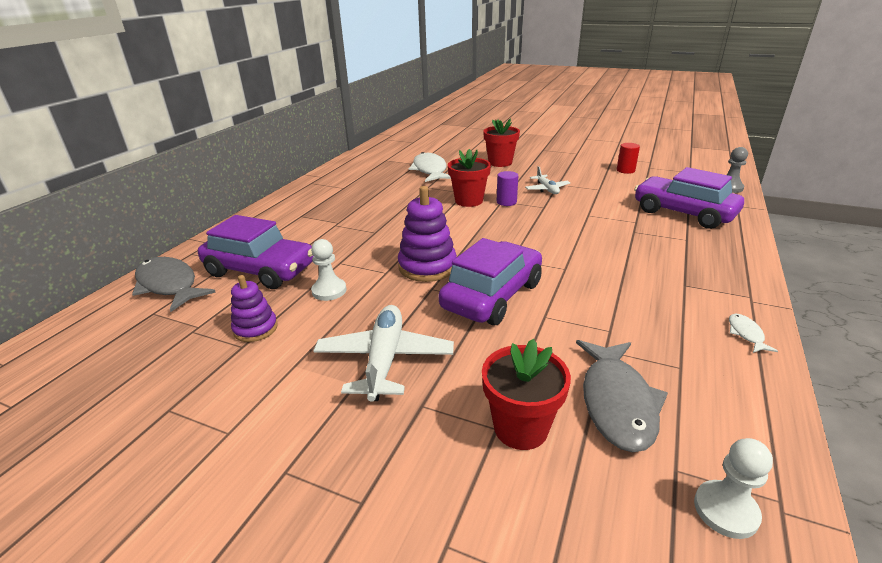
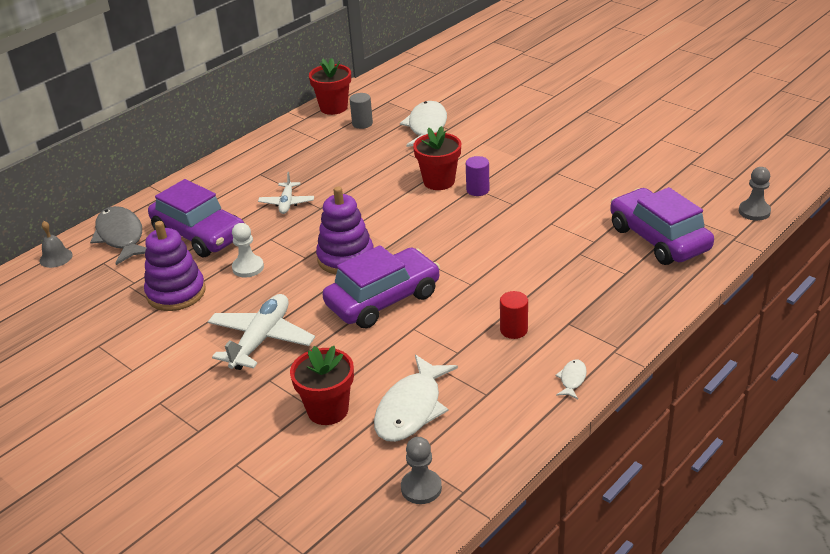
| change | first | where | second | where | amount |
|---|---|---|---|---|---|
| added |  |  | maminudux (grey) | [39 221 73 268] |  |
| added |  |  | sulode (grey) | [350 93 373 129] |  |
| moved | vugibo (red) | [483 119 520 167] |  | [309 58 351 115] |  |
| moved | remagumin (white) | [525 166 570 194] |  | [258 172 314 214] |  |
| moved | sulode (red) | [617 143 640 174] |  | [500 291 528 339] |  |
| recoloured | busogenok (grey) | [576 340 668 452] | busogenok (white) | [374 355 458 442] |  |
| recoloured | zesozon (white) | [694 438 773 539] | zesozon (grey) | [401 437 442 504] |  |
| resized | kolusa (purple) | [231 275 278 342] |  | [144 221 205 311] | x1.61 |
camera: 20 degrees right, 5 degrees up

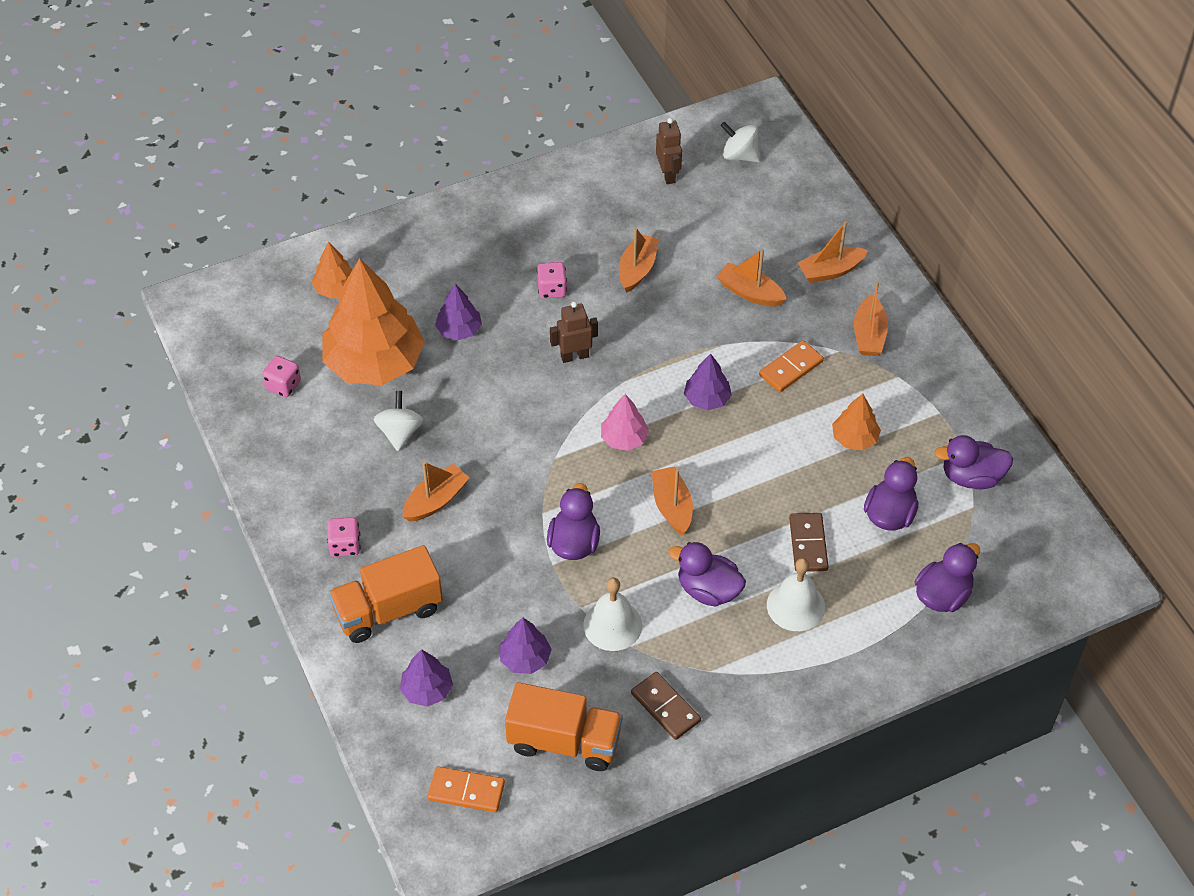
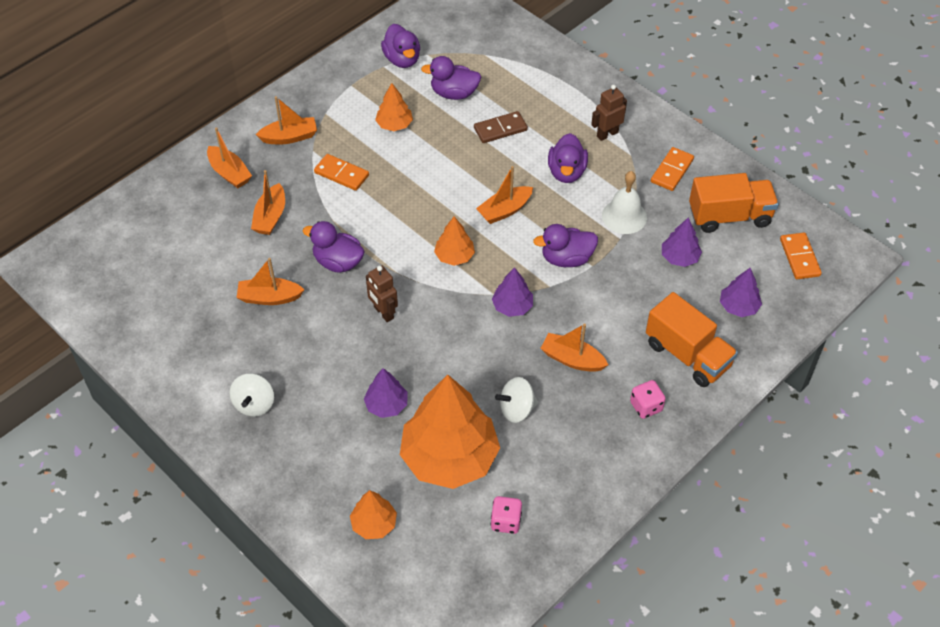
| change | first | where | second | where | amount |
|---|---|---|---|---|---|
| removed | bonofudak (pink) | [537 262 567 299] |  |  |  |
| removed | maminudux (white) | [767 558 825 631] |  |  |  |
| moved | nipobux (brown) | [656 118 682 184] |  | [591 85 627 141] |  |
| moved | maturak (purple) | [684 353 732 410] |  | [492 267 533 317] |  |
| moved | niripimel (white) | [720 122 760 162] |  | [229 374 274 416] |  |
| moved | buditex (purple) | [915 543 980 612] |  | [303 221 365 273] |  |
| recoloured | maturak (pink) | [601 394 649 451] | maturak (orange) | [434 216 475 266] |  |
| recoloured | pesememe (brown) | [631 672 701 740] | pesememe (orange) | [651 147 694 191] |  |
| turned | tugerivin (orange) | [505 682 623 771] |  | [689 173 779 233] | 90 degrees clockwise |
camera: 110 degrees left, 0 degrees up

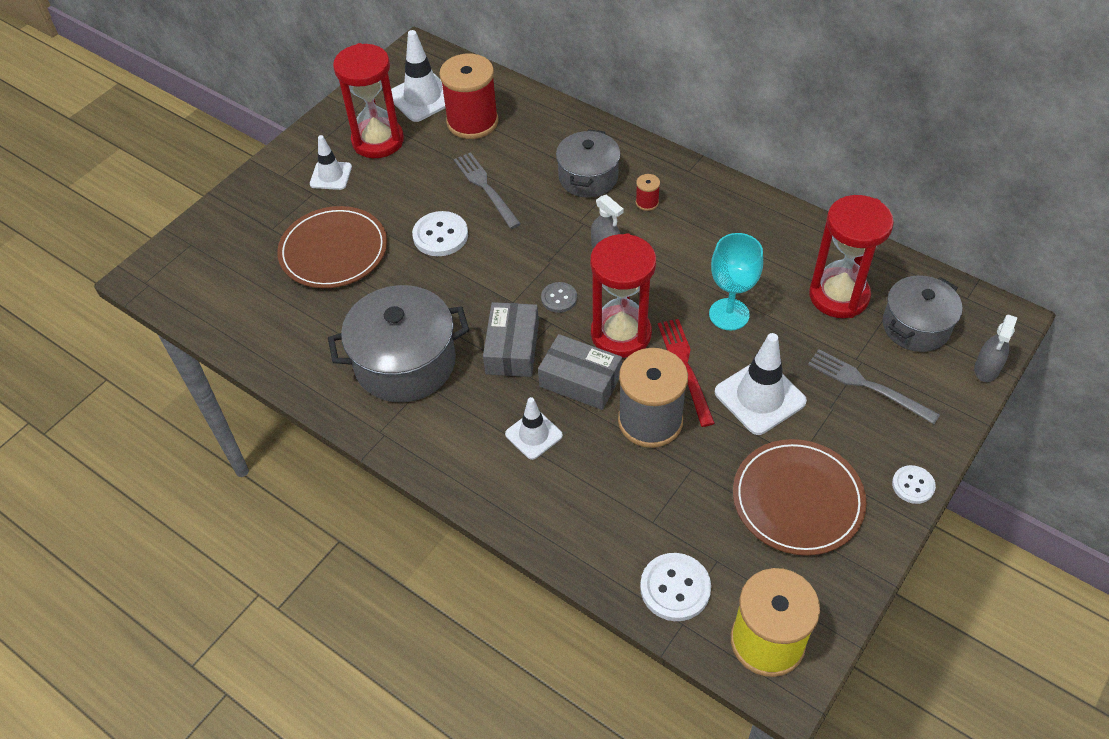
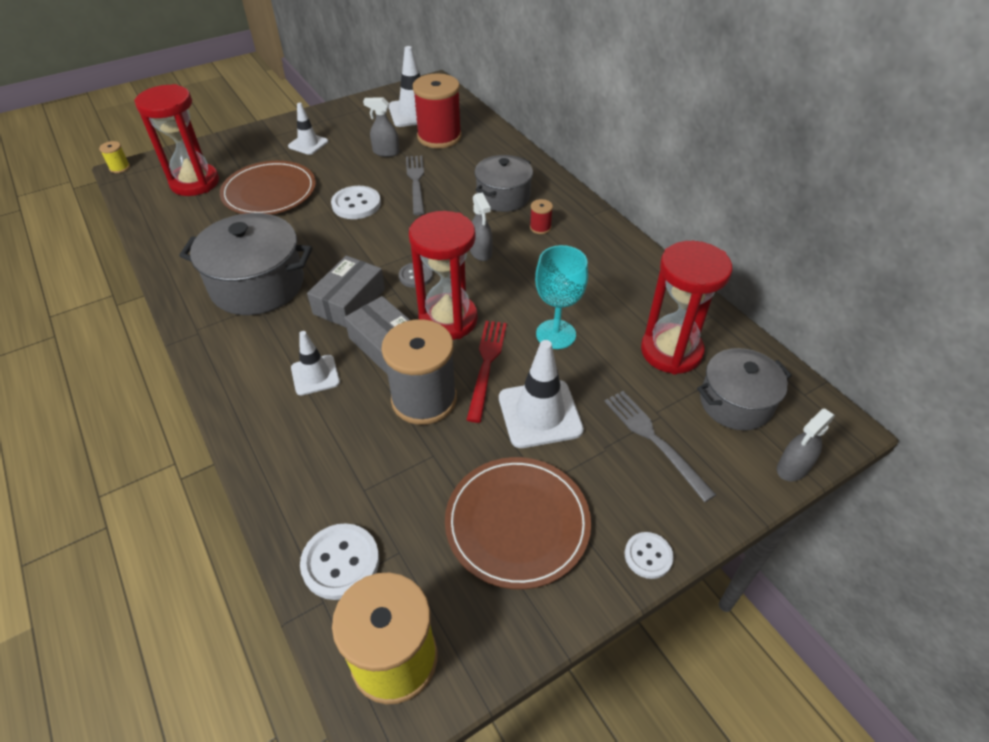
| change | first | where | second | where | amount |
|---|---|---|---|---|---|
| added |  |  | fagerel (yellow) | [99 141 130 173] |  |
| added |  |  | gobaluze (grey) | [363 97 399 157] |  |
| moved | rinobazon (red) | [333 43 404 158] |  | [134 84 219 196] |  |
camera: 20 degrees right, 5 degrees down

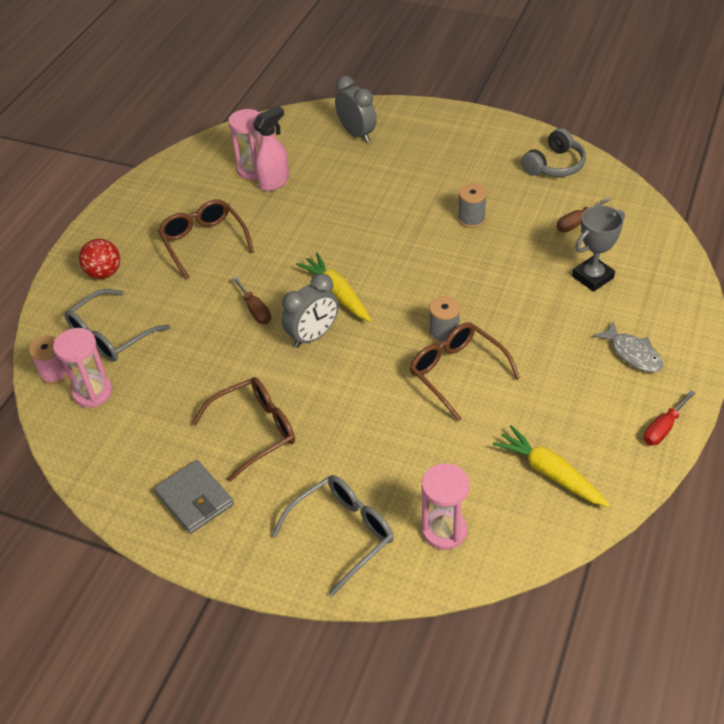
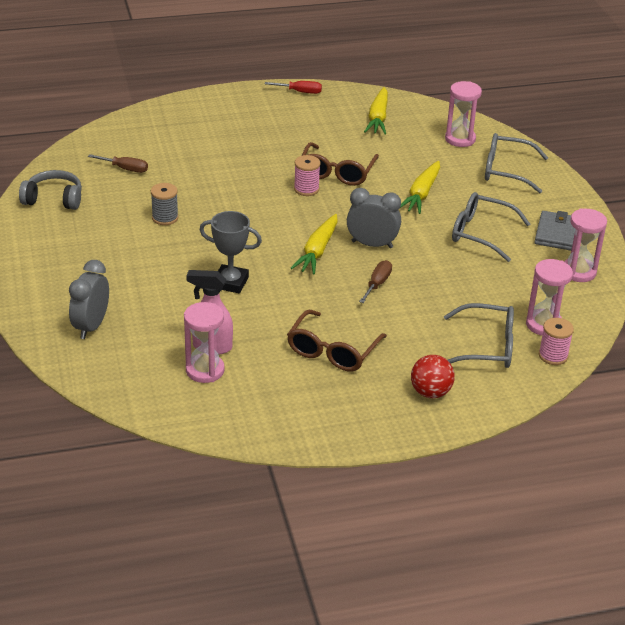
| change | first | where | second | where | amount |
|---|---|---|---|---|---|
| removed | busogenok (grey) | [593 321 663 372] |  |  |  |
| added |  |  | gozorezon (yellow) | [400 161 440 214] |  |
| added |  |  | rinobazon (pink) | [564 208 607 282] |  |
| moved | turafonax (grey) | [572 205 625 292] |  | [200 211 262 293] |  |
| recoloured | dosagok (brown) | [192 377 295 482] | dosagok (grey) | [452 192 530 262] |  |
| recoloured | fagerel (grey) | [429 296 461 344] | fagerel (pink) | [294 155 321 196] |  |
camera: 130 degrees left, 10 degrees down

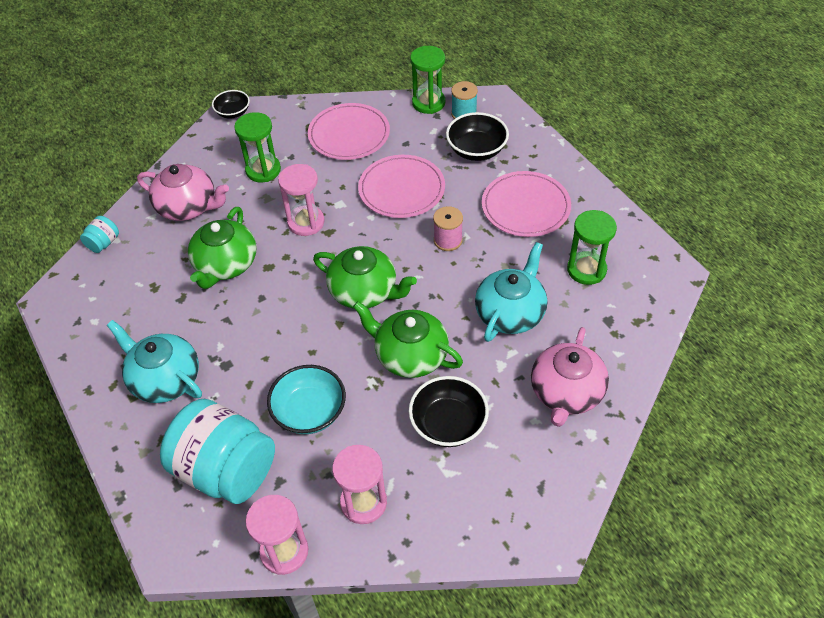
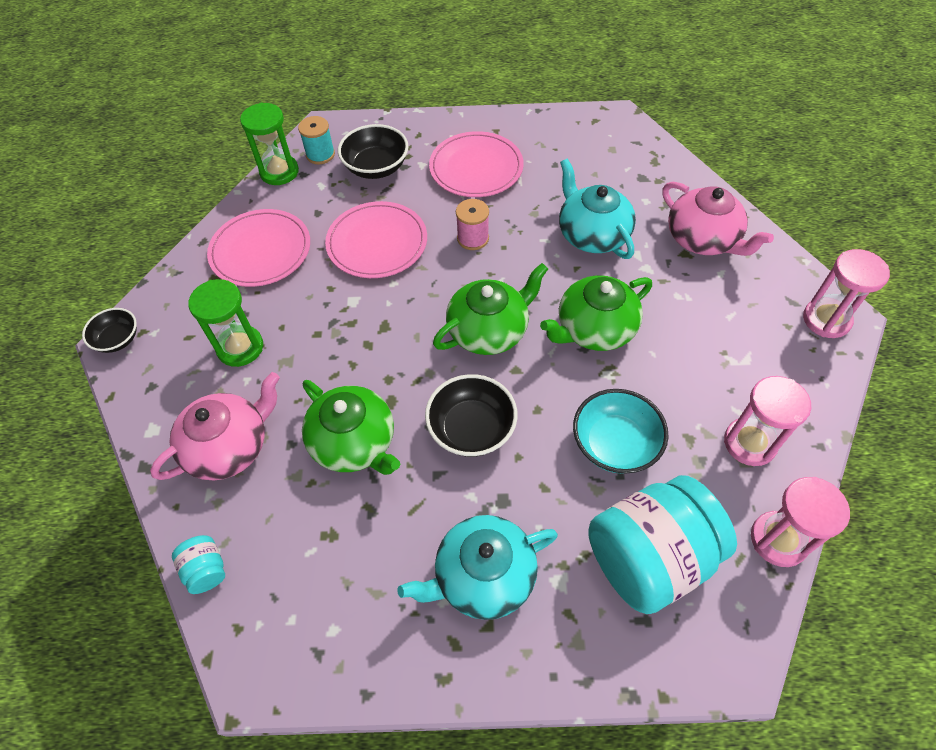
| change | first | where | second | where | amount |
|---|---|---|---|---|---|
| removed | rinobazon (green) | [567 210 617 285] |  |  |  |
| moved | rinobazon (pink) | [278 164 325 236] |  | [803 249 890 338] |  |
| moved | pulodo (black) | [409 376 489 447] |  | [425 374 518 457] |  |
camera: 60 degrees left, 5 degrees up

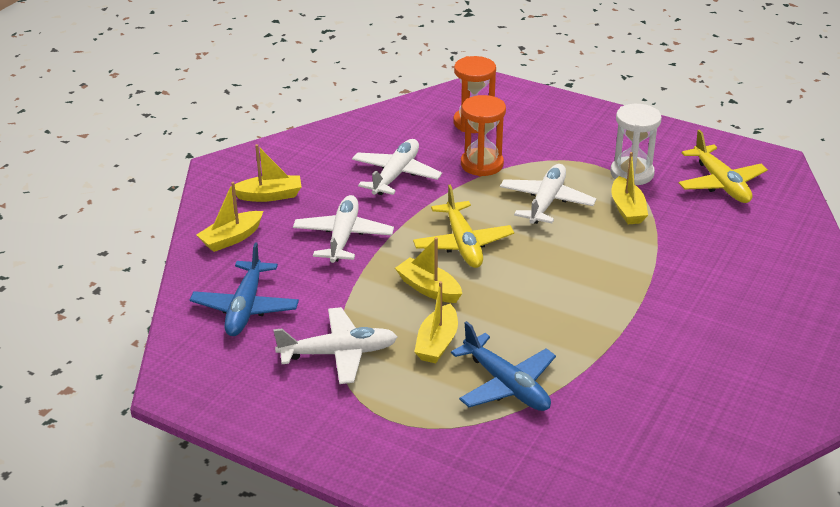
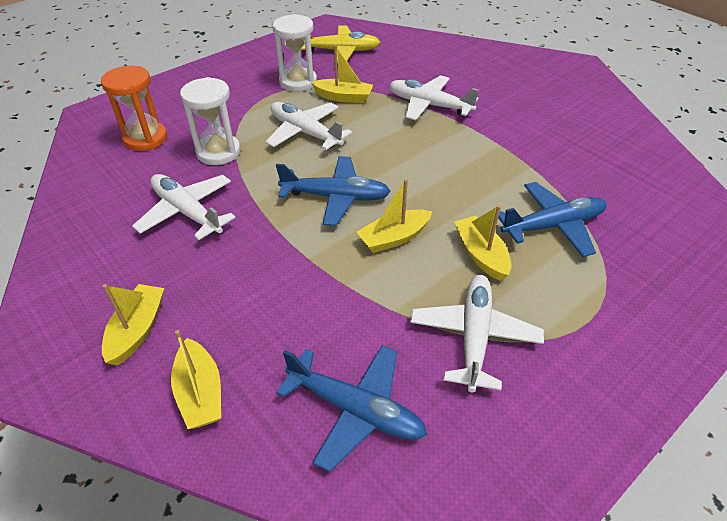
| change | first | where | second | where | amount |
|---|---|---|---|---|---|
| moved | remagumin (white) | [293 195 394 263] |  | [389 75 479 121] |  |
| recoloured | remagumin (yellow) | [413 185 514 268] | remagumin (blue) | [276 156 391 226] |  |
| recoloured | rinobazon (orange) | [461 95 506 176] | rinobazon (white) | [180 77 241 165] |  |
| turned | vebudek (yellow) | [414 281 458 363] |  | [454 205 511 281] | 150 degrees counterclockwise |
camera: 70 degrees left, 10 degrees up

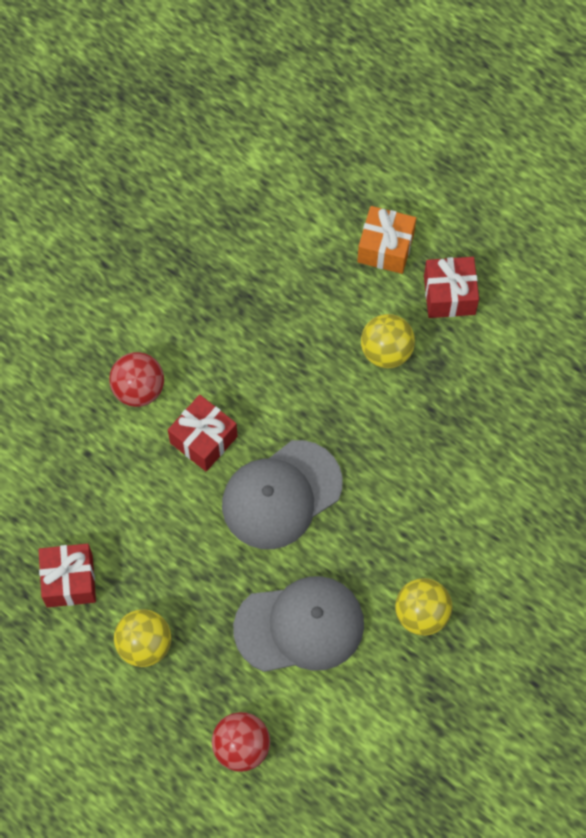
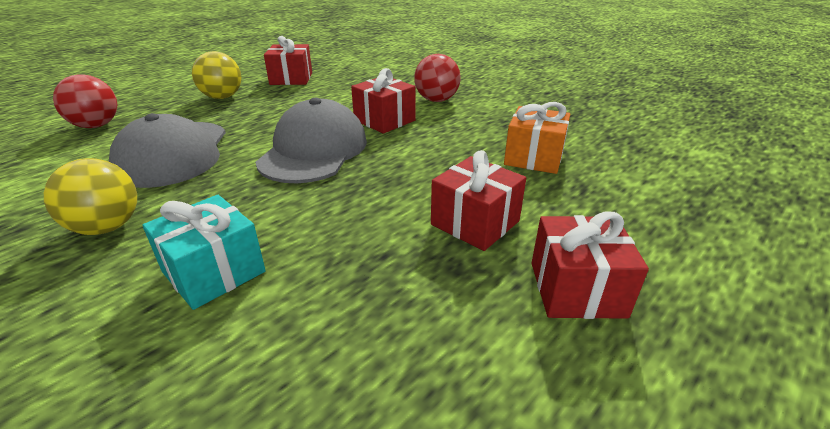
| change | first | where | second | where | amount |
|---|---|---|---|---|---|
| added |  |  | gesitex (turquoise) | [142 195 266 310] |  |
| moved | gesitex (orange) | [357 206 416 274] |  | [504 102 570 174] |  |
| replaced | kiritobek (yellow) | [361 314 415 368] | gesitex (red) | [431 150 526 251] |  |
| turned | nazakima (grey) | [222 440 343 549] |  | [255 98 367 184] | 45 degrees clockwise |
camera: 95 degrees right, 35 degrees down

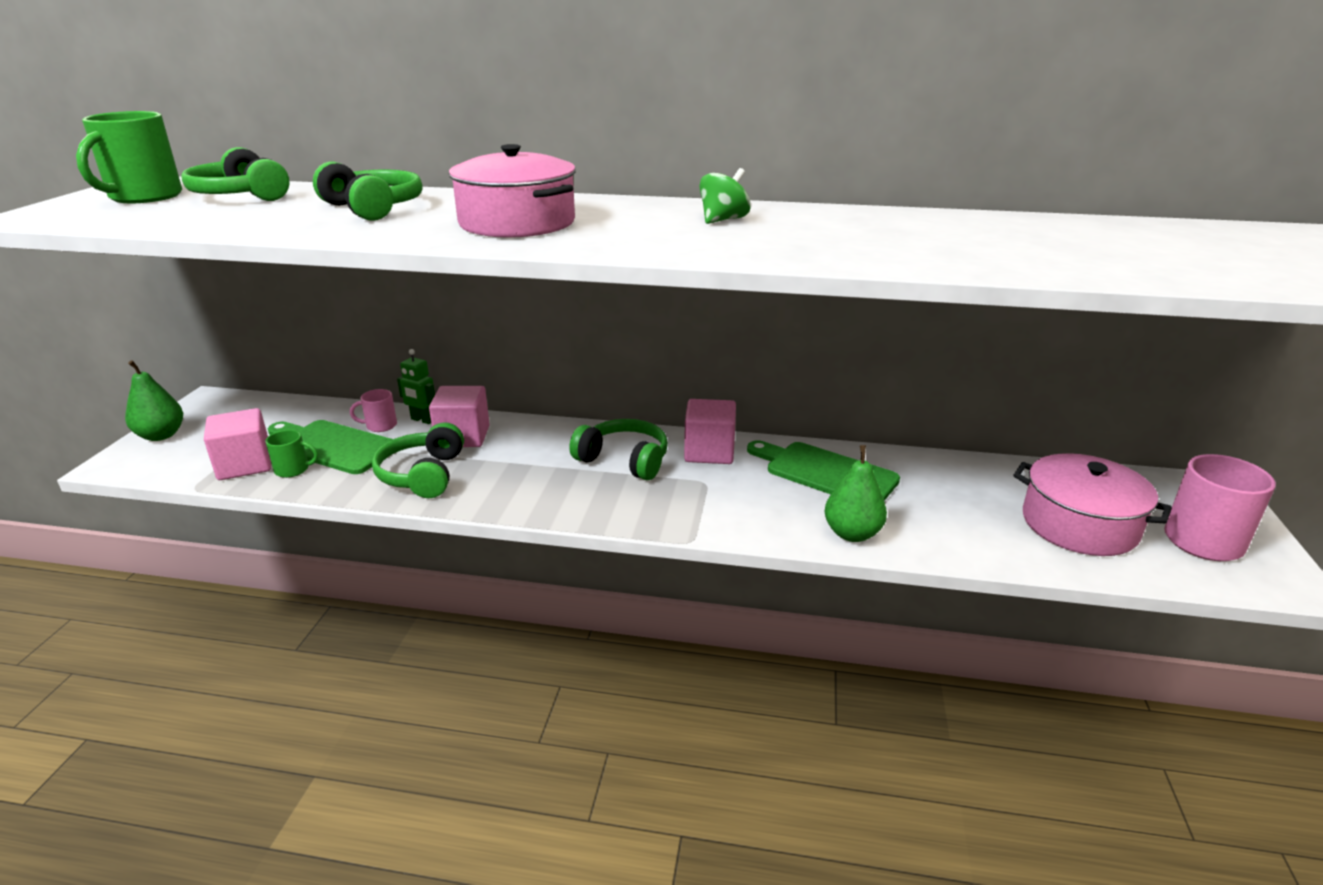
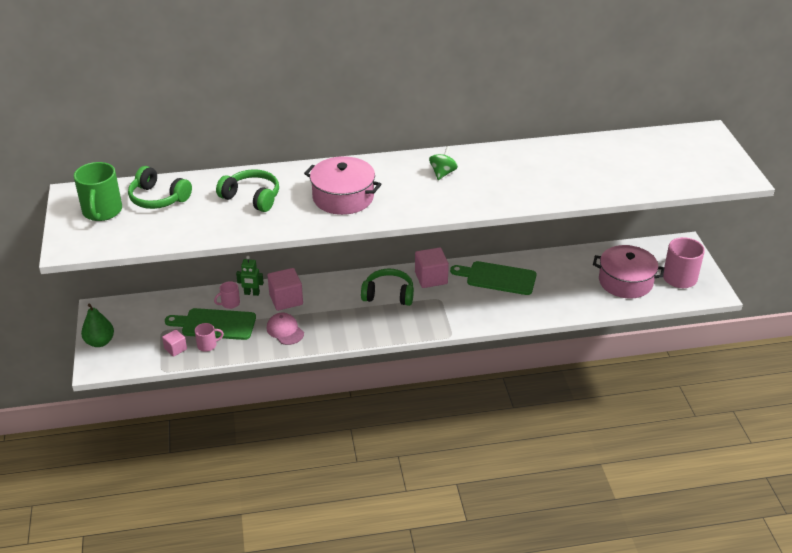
| change | first | where | second | where | amount |
|---|---|---|---|---|---|
| removed | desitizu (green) | [824 445 887 542] |  |  |  |
| replaced | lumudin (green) | [372 422 464 498] | nazakima (pink) | [267 313 304 345] |  |
| recoloured | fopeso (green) | [265 430 318 478] | fopeso (pink) | [195 323 224 352] |  |
| resized | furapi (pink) | [204 408 271 480] |  | [162 329 187 357] | x0.57 |
camera: 20 degrees left, 10 degrees up

